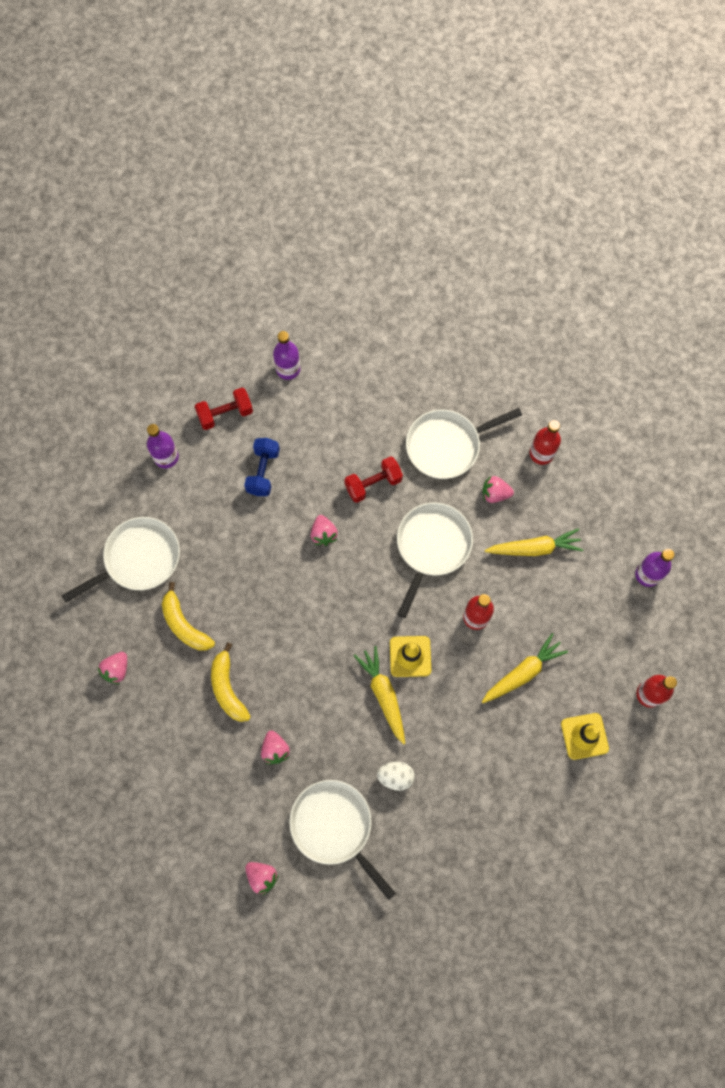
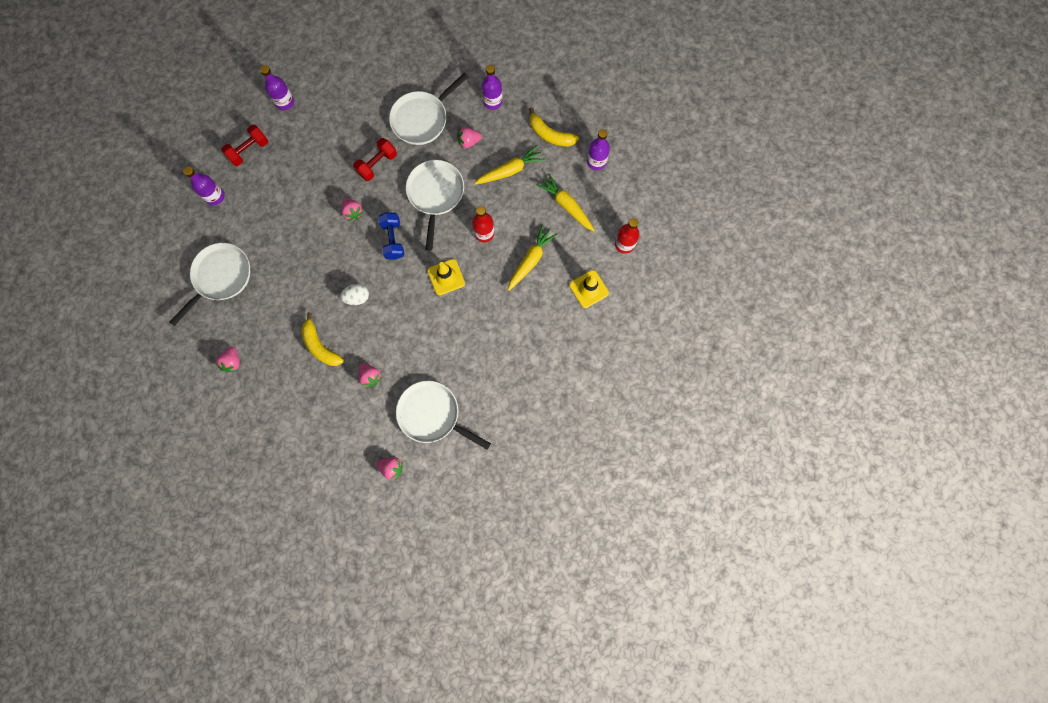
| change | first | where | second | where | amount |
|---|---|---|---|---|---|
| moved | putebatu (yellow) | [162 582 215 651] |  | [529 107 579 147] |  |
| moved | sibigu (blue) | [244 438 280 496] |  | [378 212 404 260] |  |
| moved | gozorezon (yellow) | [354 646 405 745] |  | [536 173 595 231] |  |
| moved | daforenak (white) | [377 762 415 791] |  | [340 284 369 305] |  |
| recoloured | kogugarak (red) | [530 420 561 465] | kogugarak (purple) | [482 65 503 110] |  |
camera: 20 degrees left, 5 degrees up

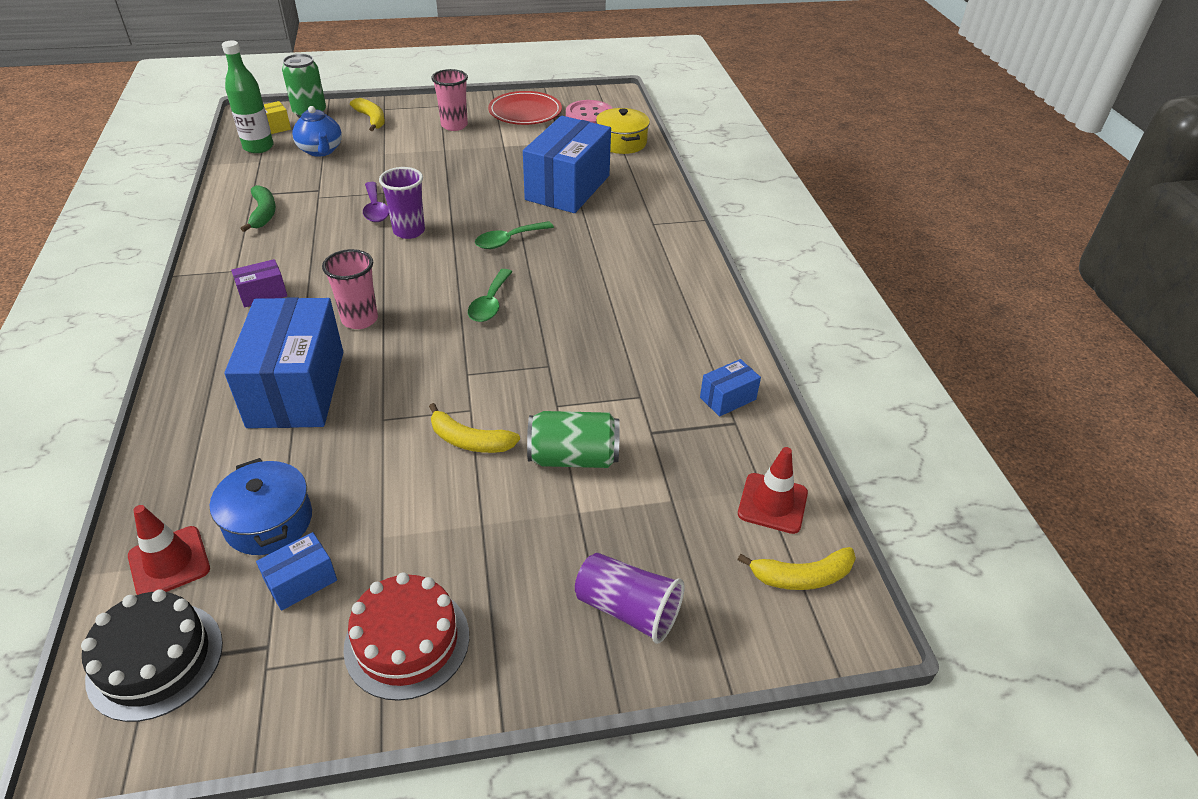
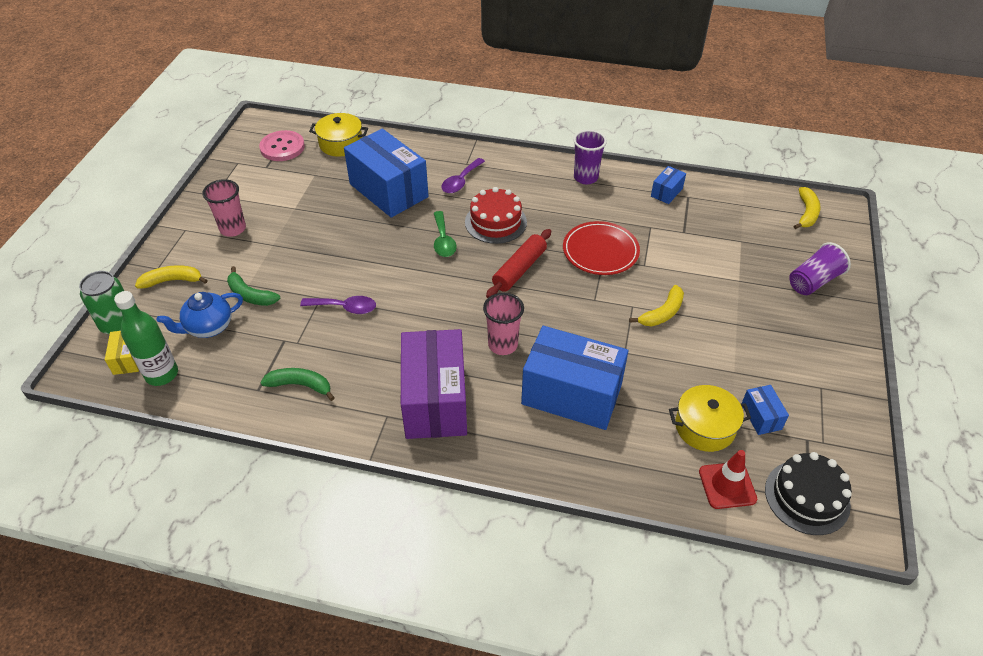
| change | first | where | second | where | amount |
|---|---|---|---|---|---|
| removed | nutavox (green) | [527 411 620 468] |  |  |  |
| removed | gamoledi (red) | [738 447 808 534] |  |  |  |
| added |  |  | putebatu (green) | [227 266 280 306] |  |
| added |  |  | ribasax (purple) | [441 158 485 193] |  |
| moved | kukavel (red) | [343 572 469 701] |  | [465 187 527 244] |  |
| moved | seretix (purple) | [379 167 425 239] |  | [573 130 607 184] |  |
| moved | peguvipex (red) | [488 91 562 125] |  | [563 221 640 275] |  |
| replaced | ribasax (green) | [468 269 512 322] | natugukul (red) | [486 229 551 298] |  |
| recoloured | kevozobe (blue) | [210 458 312 555] | kevozobe (yellow) | [669 385 751 452] |  |
| turned | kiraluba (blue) | [292 106 342 157] |  | [157 292 243 338] | 150 degrees clockwise |
| turned | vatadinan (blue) | [700 359 761 417] |  | [651 166 686 204] | 45 degrees clockwise |
| resized | vatadinan (purple) | [231 259 287 307] |  | [401 329 467 439] | x2.32 |
camera: 65 degrees left, 5 degrees up

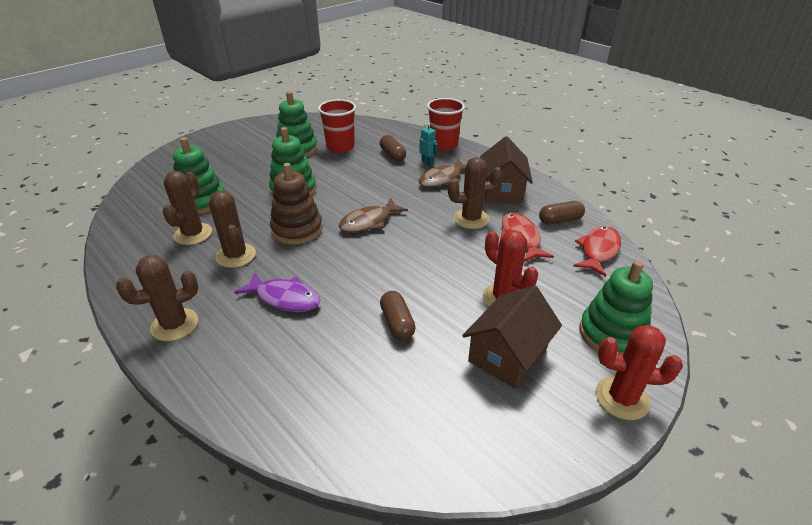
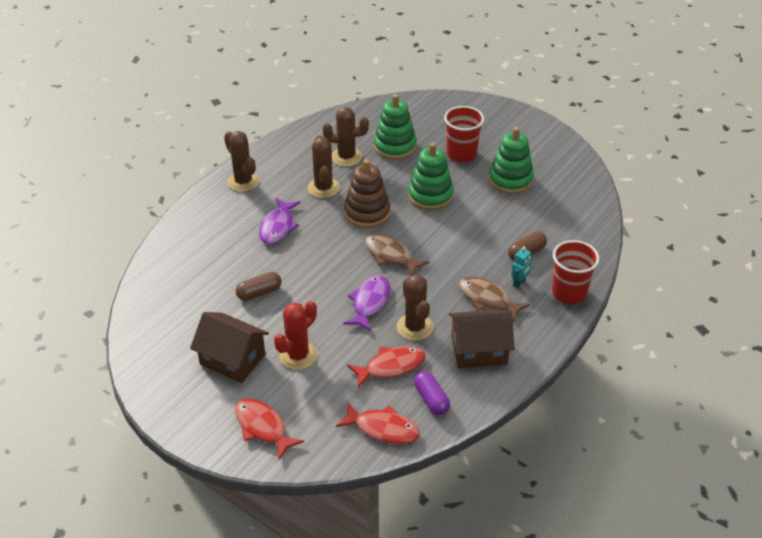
| change | first | where | second | where | amount |
|---|---|---|---|---|---|
| removed | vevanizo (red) | [596 325 683 420] |  |  |  |
| added |  |  | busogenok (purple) | [343 275 390 331] |  |
| moved | seretix (red) | [318 99 356 153] |  | [444 106 484 162] |  |
| replaced | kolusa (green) | [579 260 653 354] | busogenok (red) | [235 399 304 460] |  |
| recoloured | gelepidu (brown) | [539 201 585 225] | gelepidu (purple) | [414 371 450 415] |  |
| turned | vevanizo (brown) | [209 191 256 268] |  | [308 135 340 198] | 60 degrees counterclockwise |
camera: 80 degrees right, 5 degrees up

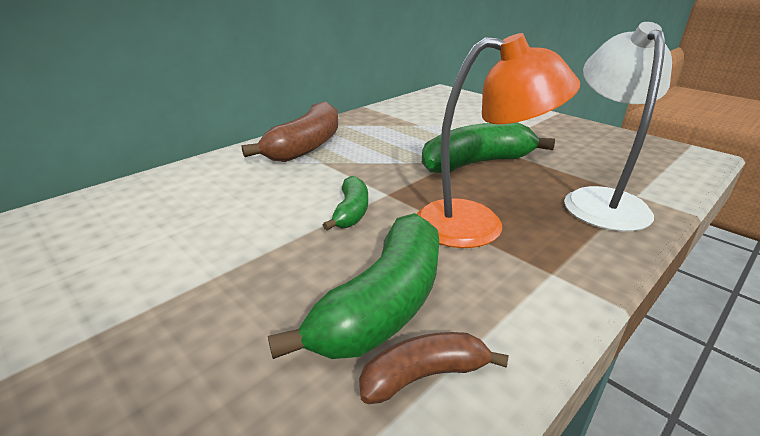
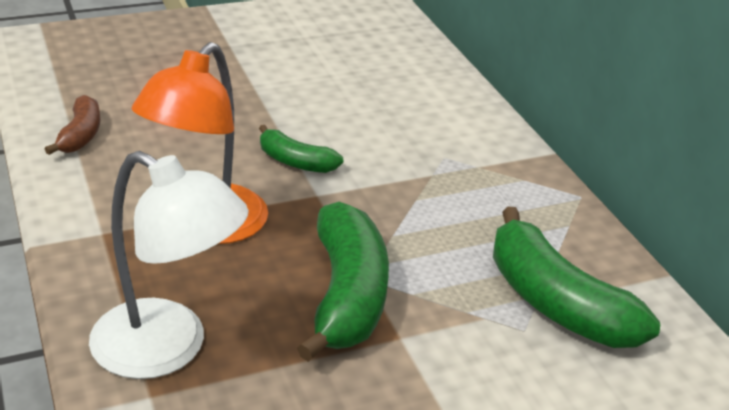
| change | first | where | second | where | amount |
|---|---|---|---|---|---|
| removed | putebatu (brown) | [242 101 338 162] |  |  |  |
| moved | putebatu (green) | [268 213 439 359] |  | [493 207 660 348] |  |
camera: 110 degrees right, 5 degrees up

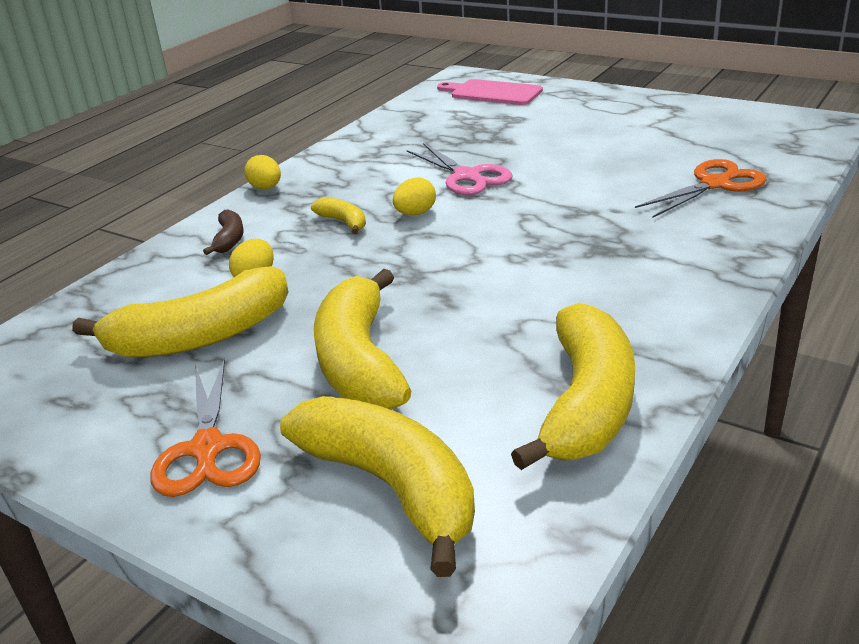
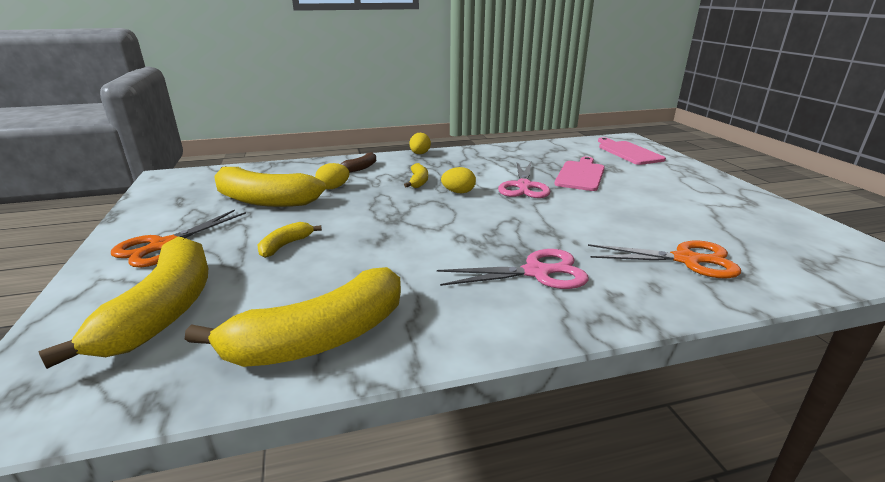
| change | first | where | second | where | amount |
|---|---|---|---|---|---|
| added |  |  | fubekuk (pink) | [437 249 589 289] |  |
| added |  |  | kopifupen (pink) | [554 157 605 191] |  |
| resized | putebatu (yellow) | [314 269 411 410] |  | [258 222 322 258] | x0.46 |
camera: 40 degrees right, 5 degrees down

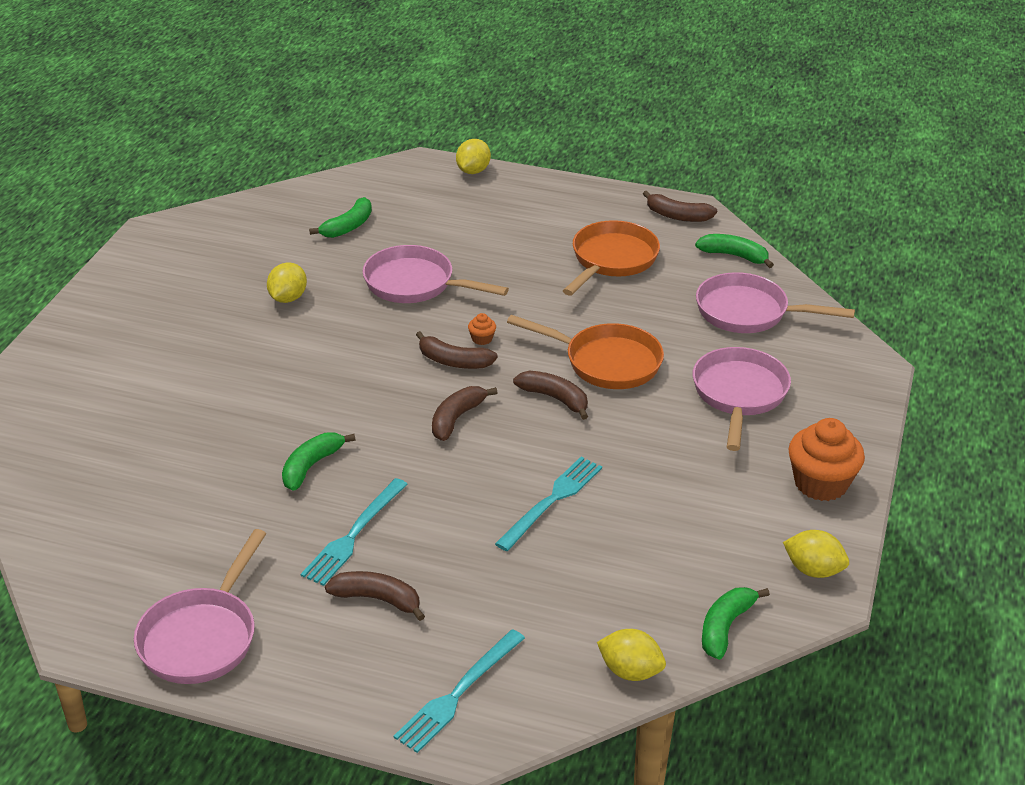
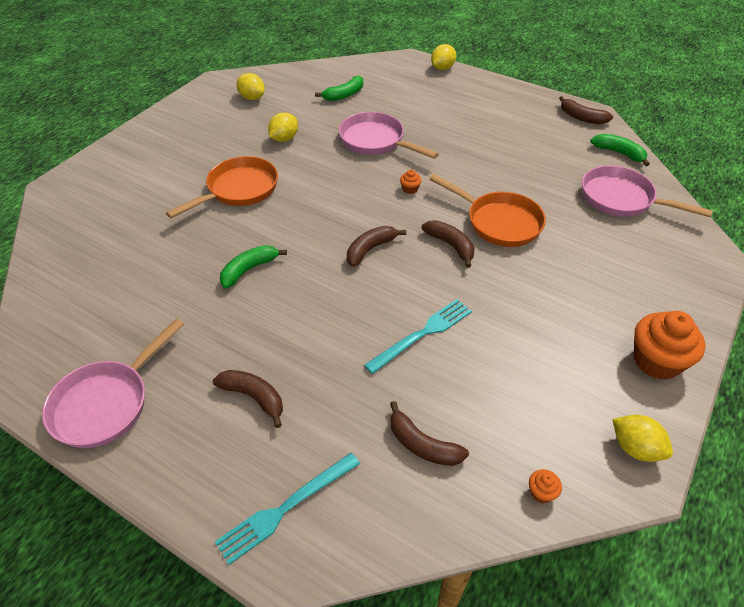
| change | first | where | second | where | amount |
|---|---|---|---|---|---|
| removed | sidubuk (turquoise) | [301 478 408 586] |  |  |  |
| removed | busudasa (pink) | [692 347 791 451] |  |  |  |
| moved | putebatu (brown) | [416 331 498 369] |  | [390 401 469 466] |  |
| moved | busudasa (orange) | [563 220 660 296] |  | [166 156 278 218] |  |
| moved | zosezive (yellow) | [597 629 666 681] |  | [237 73 265 100] |  |
| replaced | putebatu (green) | [702 587 770 660] | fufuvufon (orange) | [529 469 562 503] |  |
camera: 15 degrees right, 10 degrees up

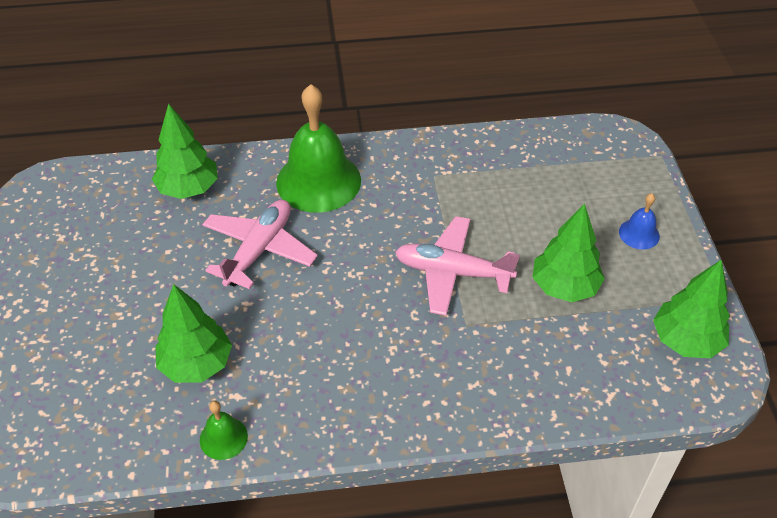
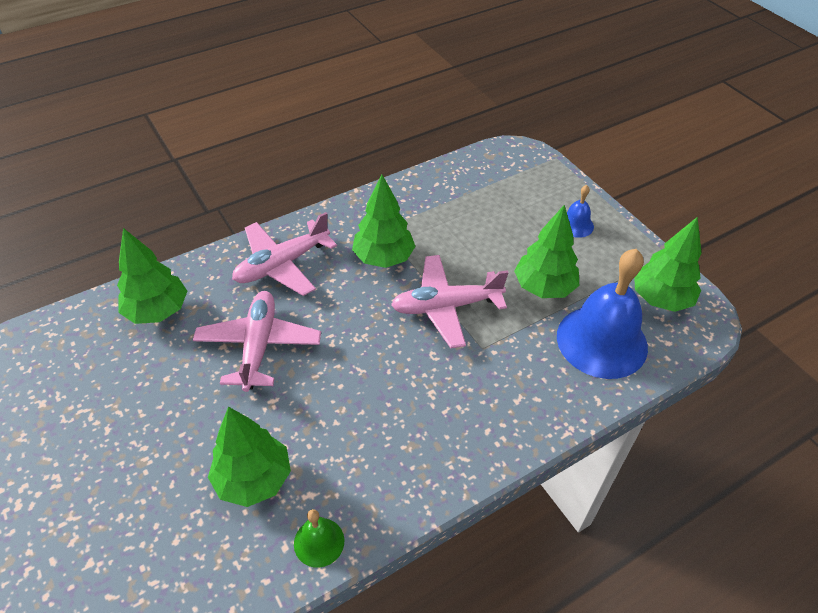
| change | first | where | second | where | amount |
|---|---|---|---|---|---|
| added |  |  | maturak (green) | [352 175 416 268] |  |
| added |  |  | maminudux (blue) | [557 249 648 379] |  |
| replaced | maminudux (green) | [276 84 361 213] | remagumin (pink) | [232 212 337 296] |  |
camera: 25 degrees left, 0 degrees up

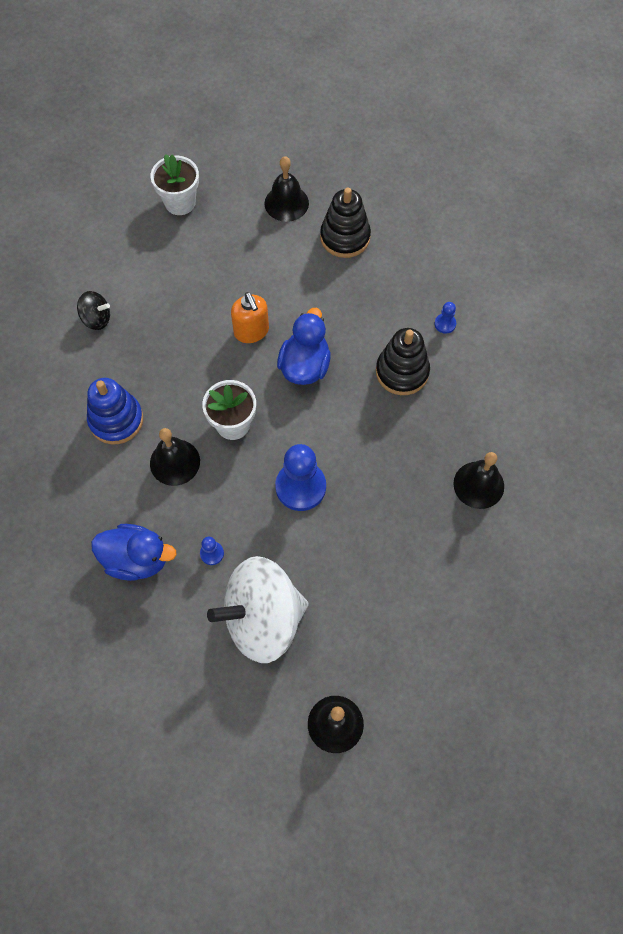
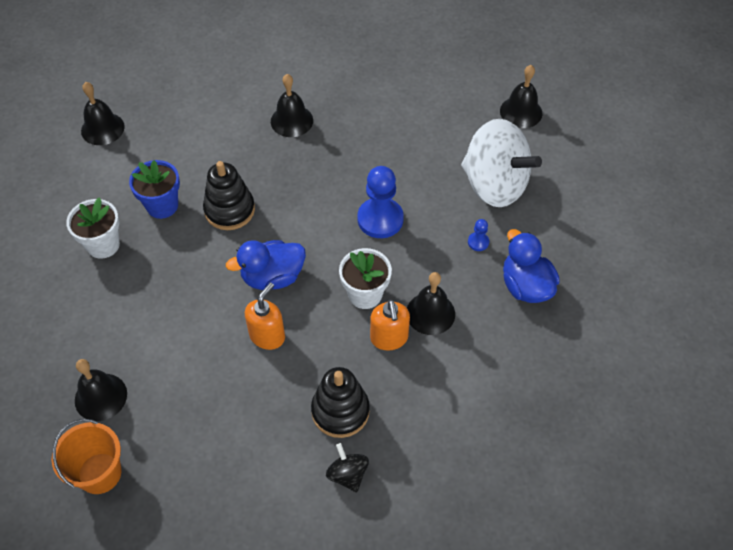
| change | first | where | second | where | amount |
|---|---|---|---|---|---|
| removed | kolusa (blue) | [87 378 143 444] |  |  |  |
| added |  |  | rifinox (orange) | [52 419 122 494] |  |
| added |  |  | maminudux (black) | [81 82 125 145] |  |
| added |  |  | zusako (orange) | [370 299 410 351] |  |
| moved | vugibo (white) | [150 154 199 215] |  | [66 197 120 259] |  |
| moved | kolusa (black) | [320 188 371 258] |  | [311 367 370 438] |  |
| replaced | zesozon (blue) | [435 302 456 334] | vugibo (blue) | [129 160 180 219] |  |
camera: 125 degrees left, 10 degrees down

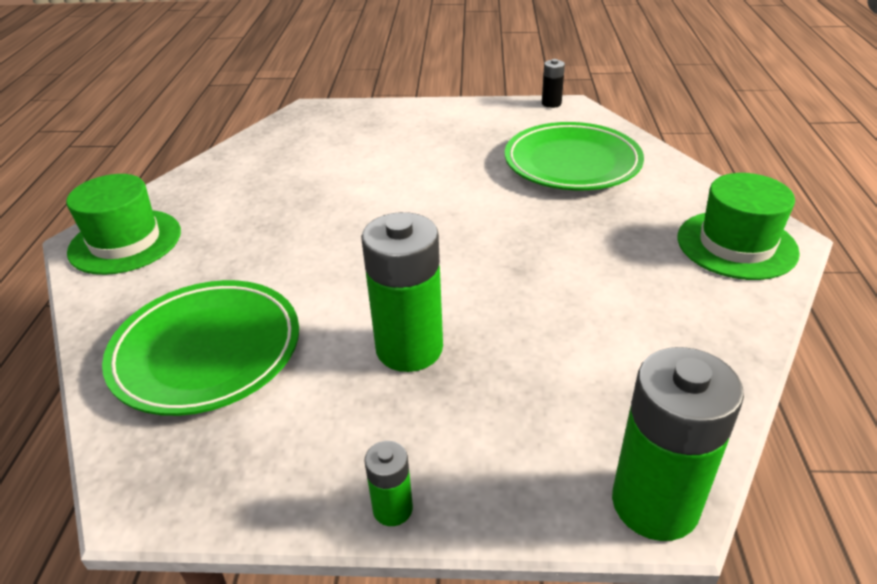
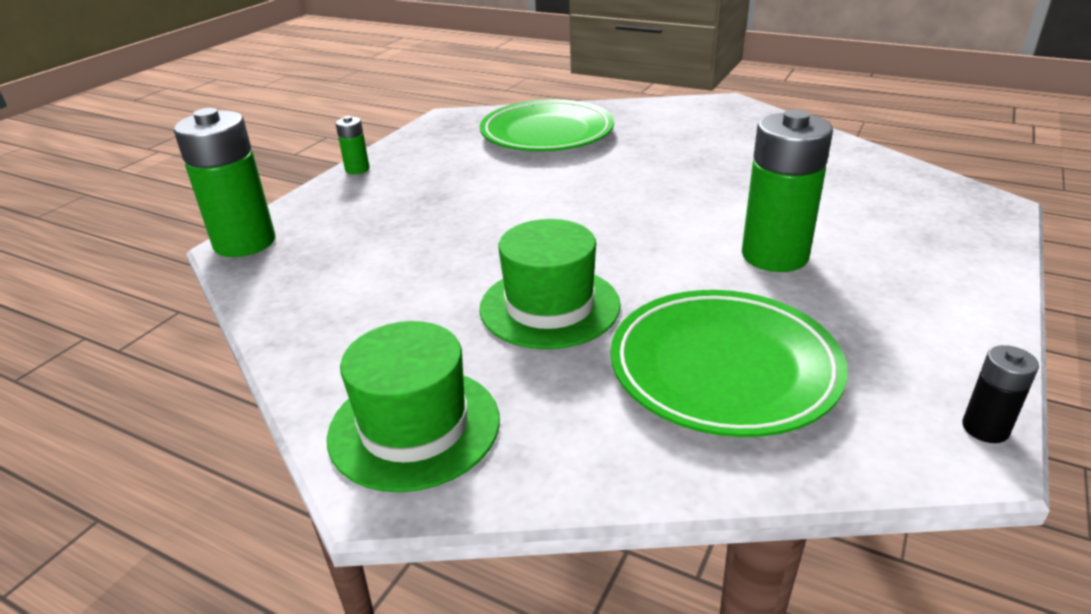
| change | first | where | second | where | amount |
|---|---|---|---|---|---|
| moved | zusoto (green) | [66 174 181 275] |  | [480 219 621 349] |  |
| moved | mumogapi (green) | [361 212 443 372] |  | [742 109 833 272] |  |
camera: 115 degrees right, 5 degrees down

